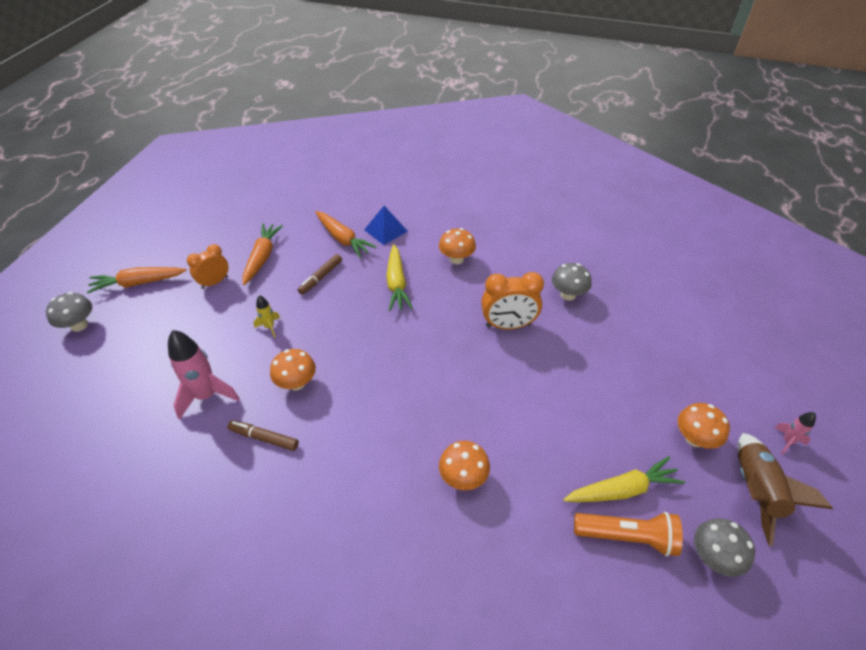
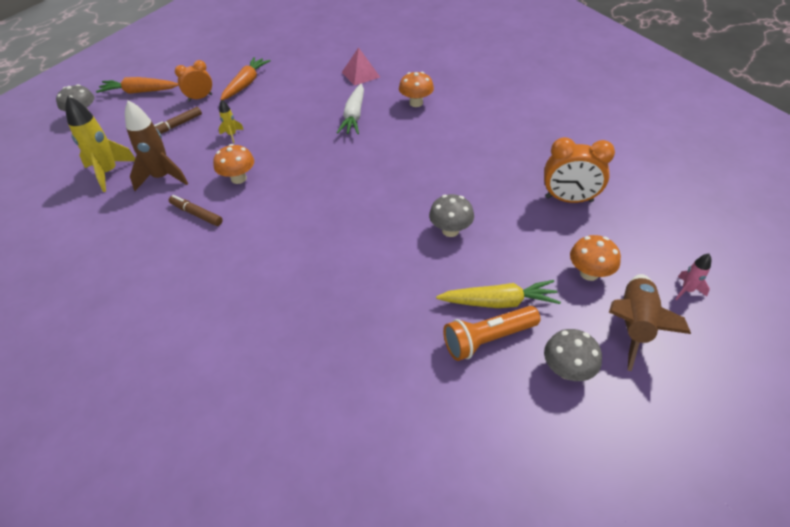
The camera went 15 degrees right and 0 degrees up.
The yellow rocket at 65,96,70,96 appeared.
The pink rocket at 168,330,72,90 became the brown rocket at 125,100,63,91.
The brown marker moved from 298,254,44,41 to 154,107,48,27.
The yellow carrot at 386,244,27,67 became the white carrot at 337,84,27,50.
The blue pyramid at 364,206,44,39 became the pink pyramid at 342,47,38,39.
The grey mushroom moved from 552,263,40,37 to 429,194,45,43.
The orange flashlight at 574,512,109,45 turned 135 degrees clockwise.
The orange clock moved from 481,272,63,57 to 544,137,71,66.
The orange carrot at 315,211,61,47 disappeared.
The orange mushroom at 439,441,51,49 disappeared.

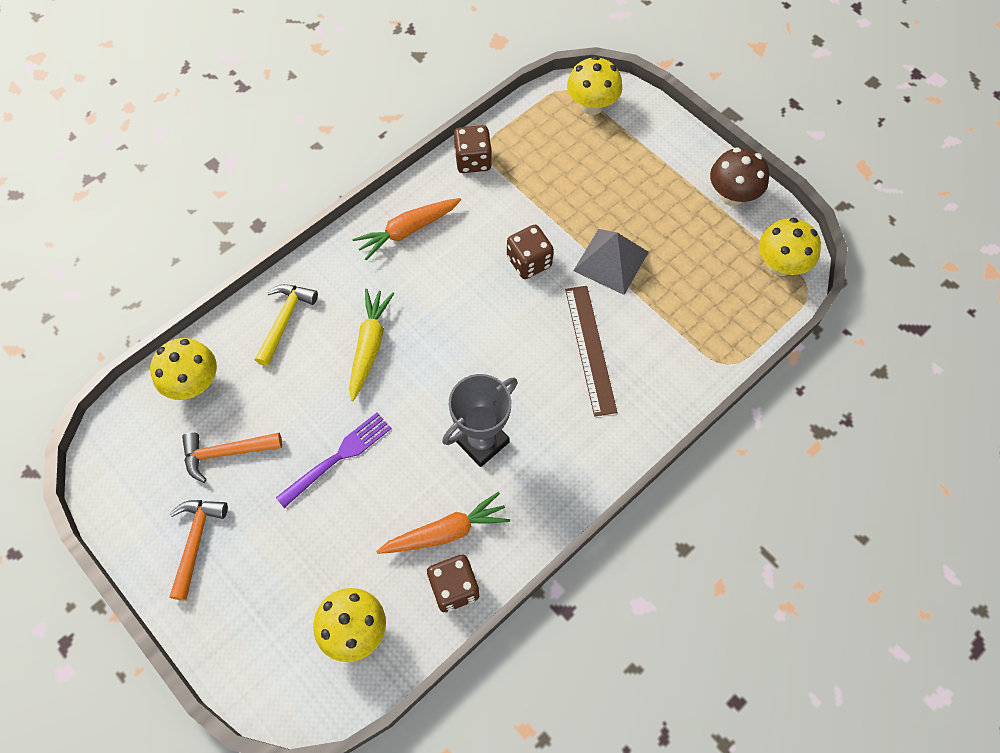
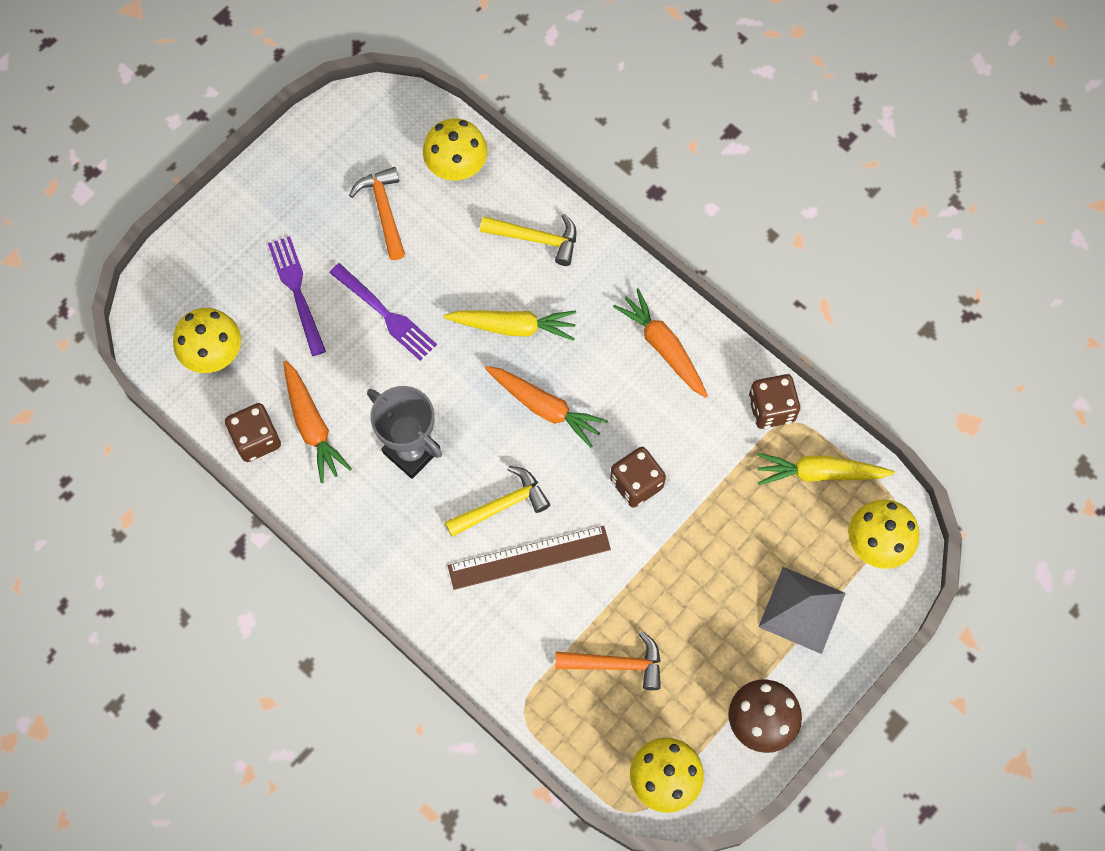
The camera went 85 degrees right and 5 degrees up.
The purple fork at 268,236,58,120 appeared.
The yellow hammer at 445,466,105,71 appeared.
The orange carrot at 485,366,123,82 appeared.
The orange hammer moved from 169,500,59,101 to 555,631,106,59.
The yellow carrot at 757,453,138,32 appeared.
The grey pyramid moved from 573,229,76,66 to 758,567,88,87.

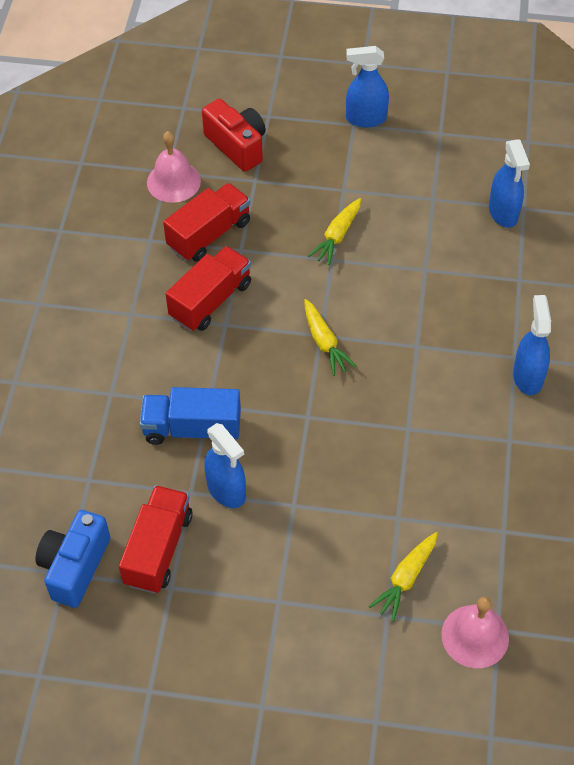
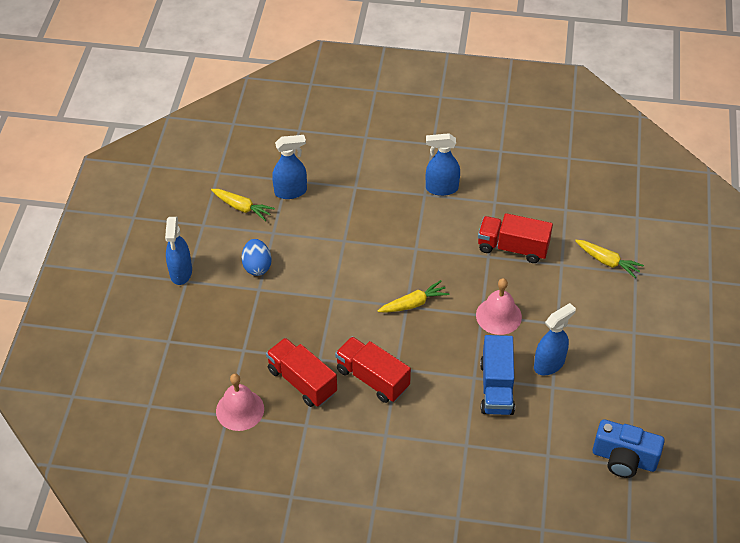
The camera went 90 degrees left and 5 degrees down.
The yellow carrot moved from 308,198,53,67 to 211,189,64,32.
The blue egg at 242,239,30,37 appeared.
The pink bell moved from 441,597,68,71 to 476,278,46,57.
The red truck moved from 119,485,74,108 to 478,213,75,50.
The red camera at 202,99,64,73 disappeared.

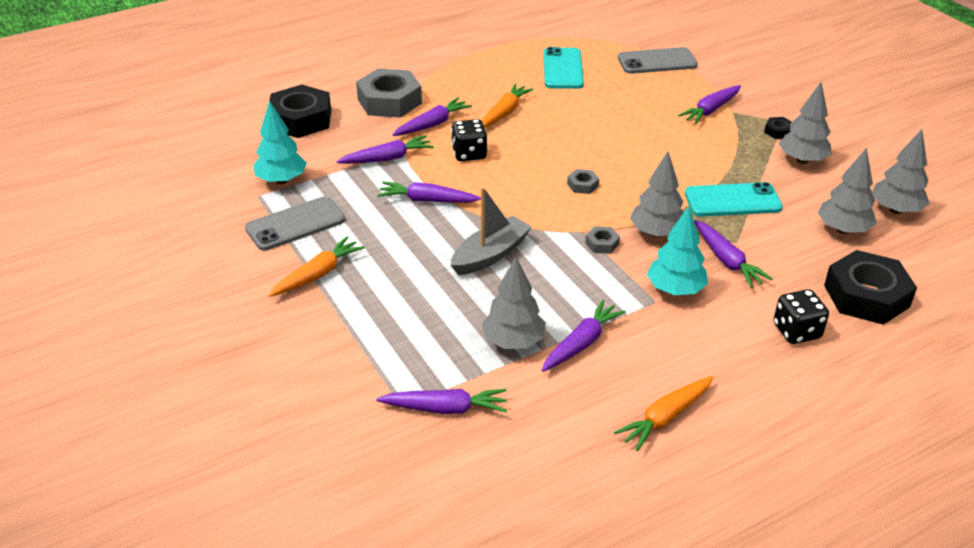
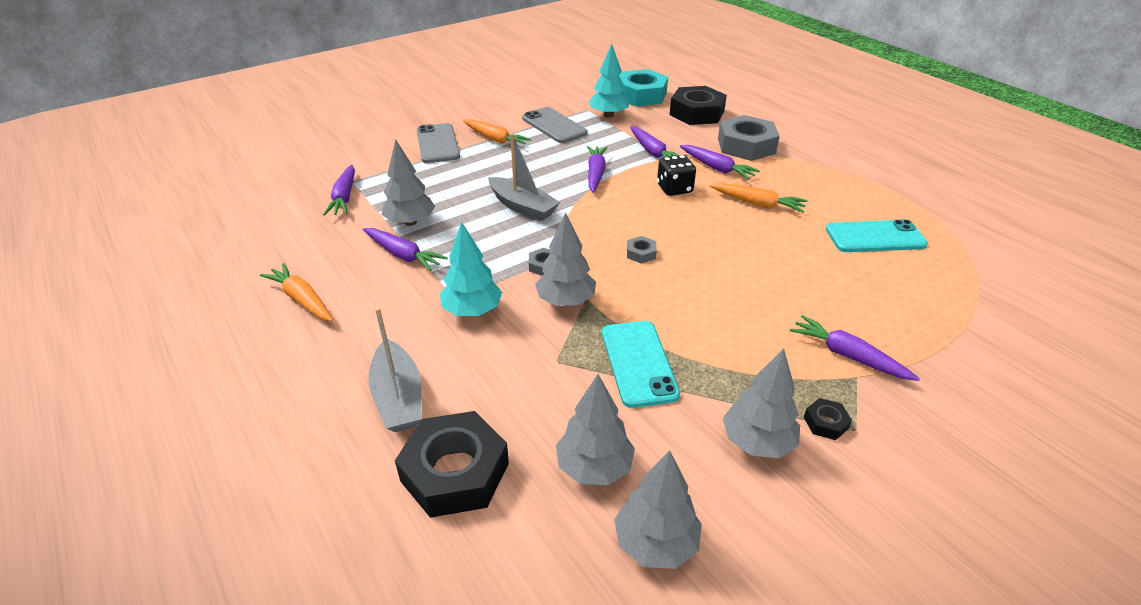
The camera went 85 degrees right and 0 degrees up.
The black dice at 774,289,55,55 was replaced by the grey boat at 369,307,53,125.
The grey phone moved from 618,47,80,27 to 417,123,43,40.
The turquoise nut at 620,69,48,38 appeared.
The purple carrot at 694,220,79,68 disappeared.

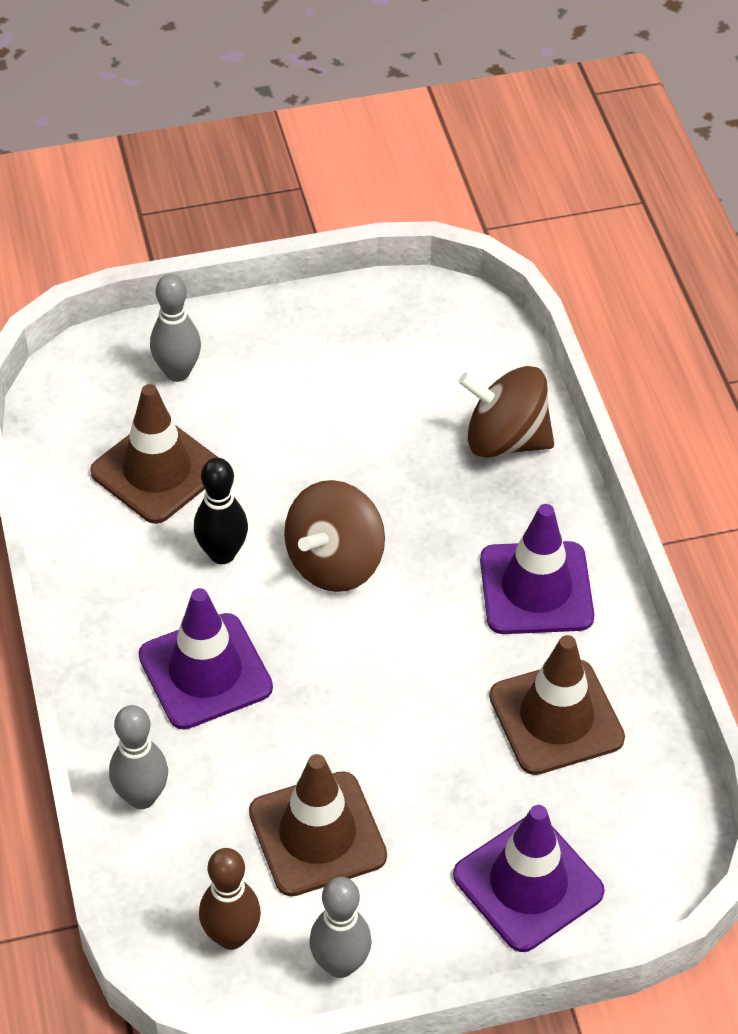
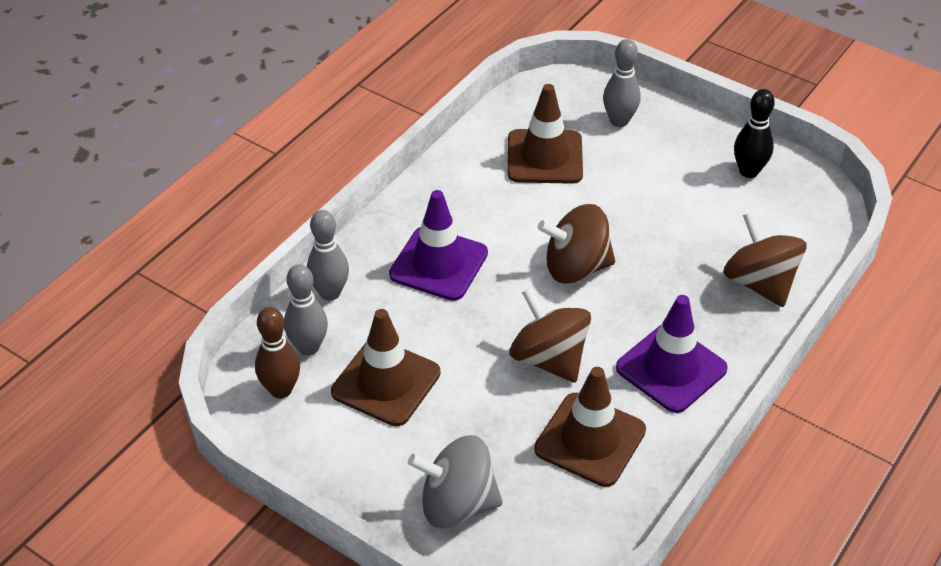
The camera went 50 degrees right and 5 degrees down.
The grey bowling pin moved from 309,877,63,101 to 284,264,44,92.
The purple traffic cone at 453,805,152,147 was replaced by the grey spinning top at 408,435,95,93.
The brown spinning top at 510,287,81,96 appeared.
The black bowling pin moved from 194,458,54,106 to 734,89,41,89.

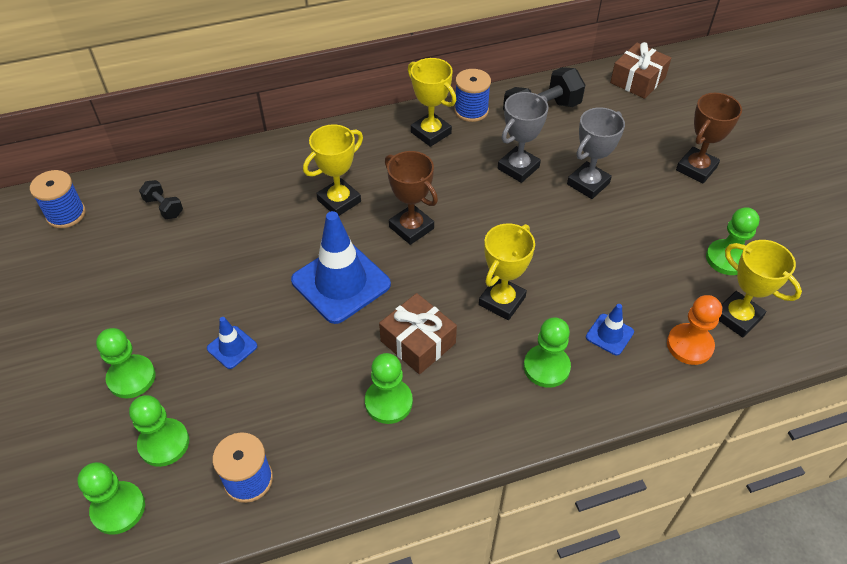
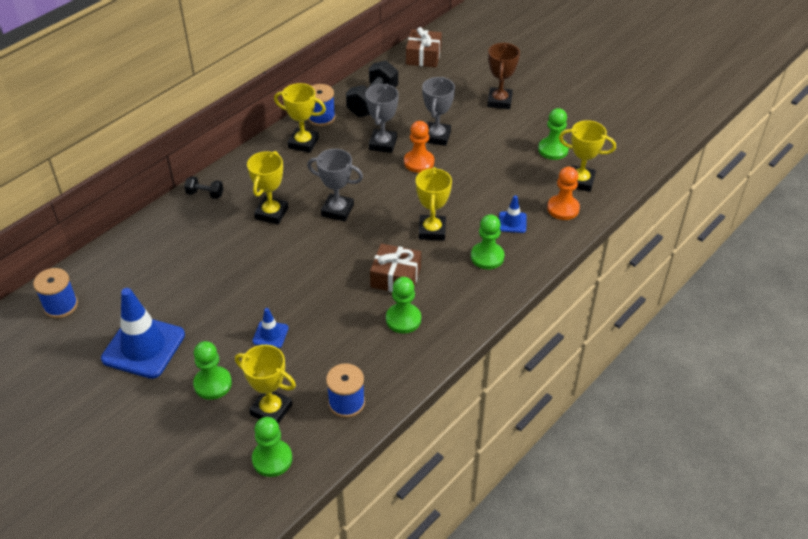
The camera went 30 degrees left and 5 degrees down.
The blue traffic cone moved from 291,211,100,113 to 101,288,84,91.
The black dumbbell moved from 139,180,44,39 to 184,176,39,23.
The green pawn at 129,395,60,72 was replaced by the yellow trophy at 235,345,61,79.
The brown trophy at 385,151,53,94 became the grey trophy at 307,149,56,72.
The orange pawn at 404,121,30,52 appeared.

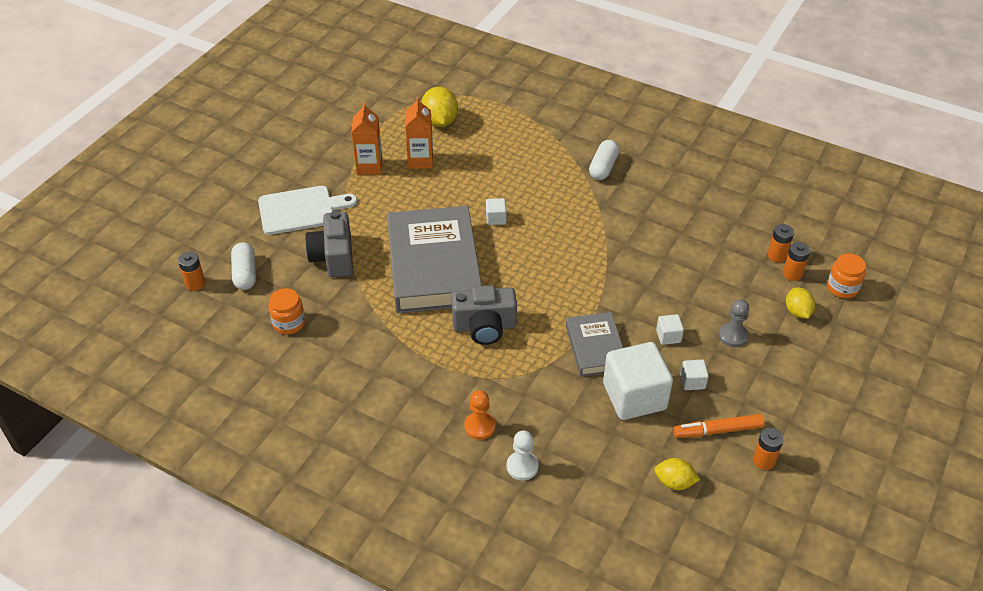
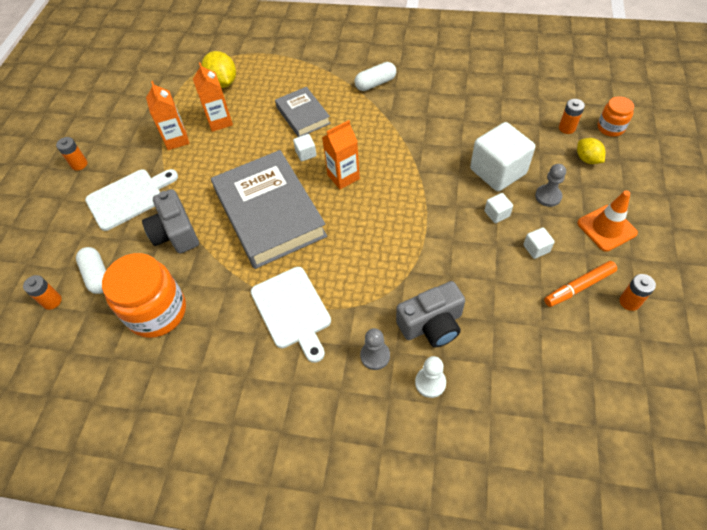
The camera went 15 degrees left and 10 degrees up.
The orange battery moved from 768,224,26,39 to 56,137,31,34.
The orange jar at 269,288,36,47 changed to 1.91 times the size.
The white cutting board at 251,267,80,96 appeared.
The grey book moved from 566,312,57,65 to 275,87,56,50.
The orange carton at 322,120,38,69 appeared.
The white capsule at 589,140,30,40 turned 60 degrees clockwise.
The orange pawn at 464,390,31,50 became the grey pawn at 360,328,30,42.
The grey camera moved from 451,285,66,60 to 396,281,69,66.
The white cube moved from 603,342,70,78 to 470,122,65,69.
The orange traffic cone at 577,191,61,61 appeared.
The yellow lemon at 654,458,46,32 disappeared.

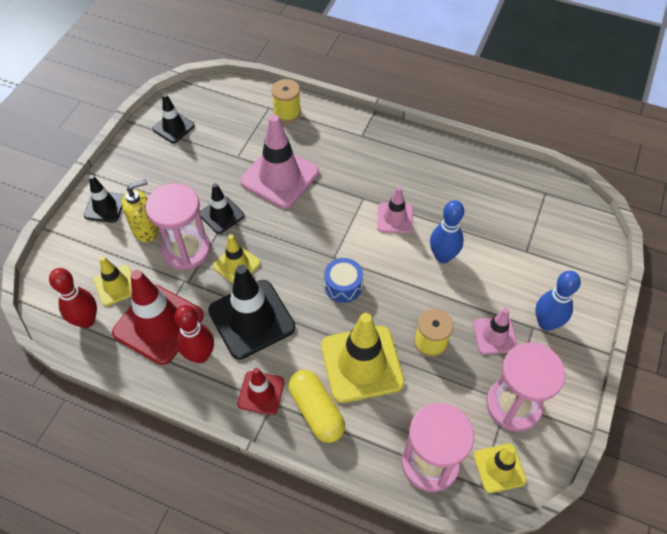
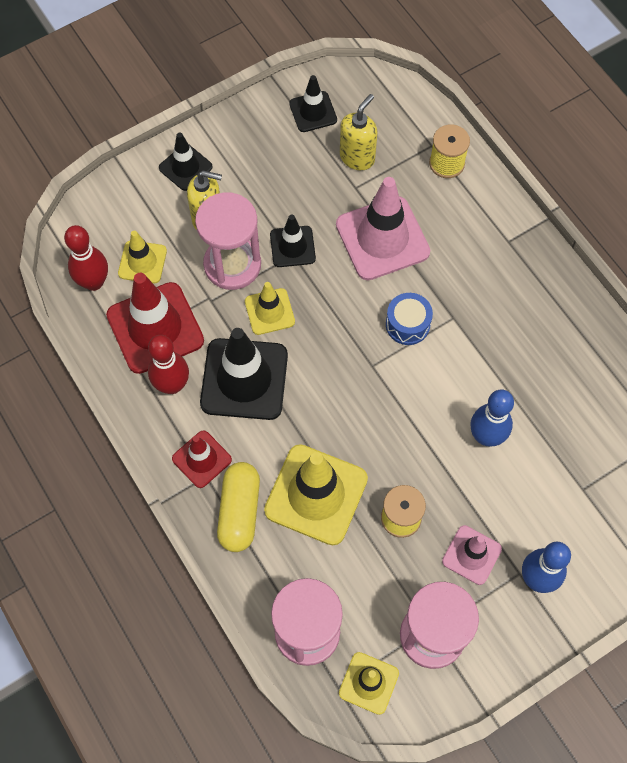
The camera went 35 degrees right and 10 degrees up.
The yellow soap dispenser at 340,94,38,76 appeared.
The blue drum moved from 324,258,39,45 to 386,293,47,52.
The pink traffic cone at 377,186,36,47 disappeared.

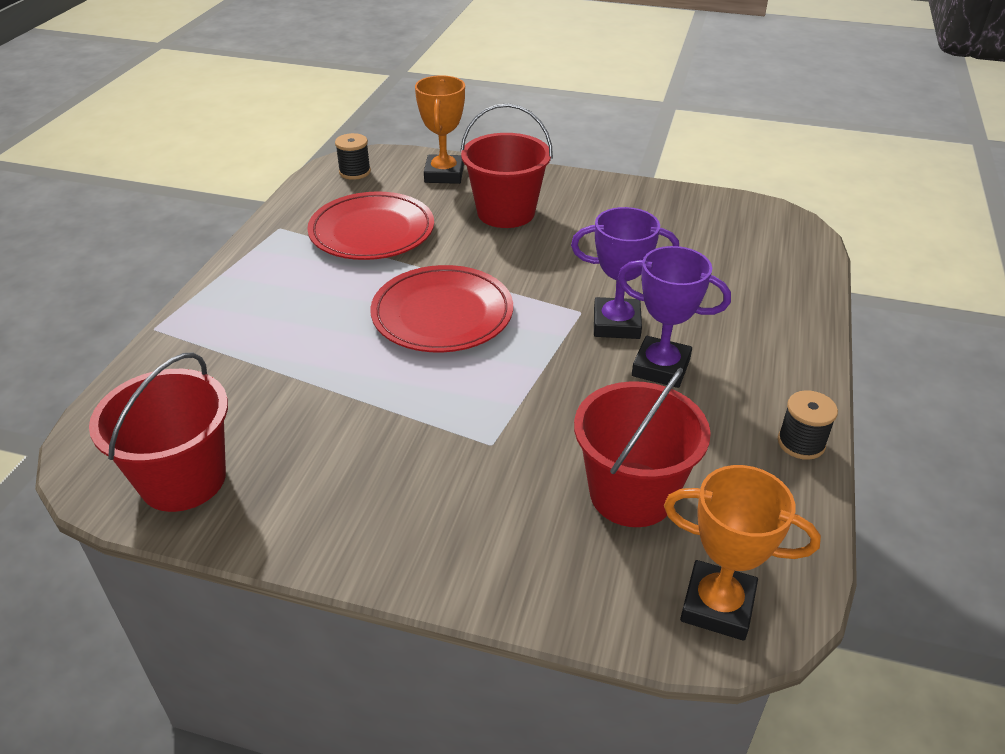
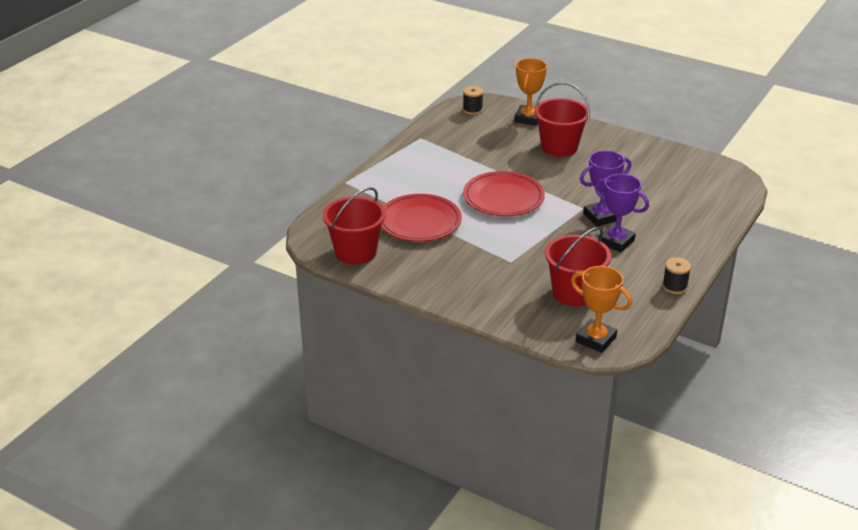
The camera went 15 degrees right and 5 degrees down.
The red plate moved from 307,191,127,69 to 381,194,81,48.
The purple trophy at 571,207,108,132 turned 45 degrees counterclockwise.

